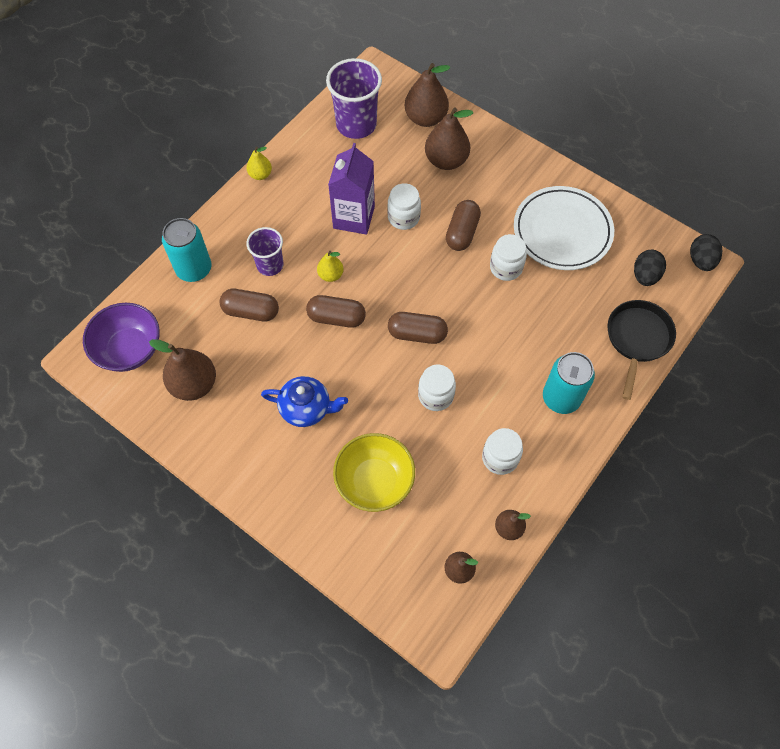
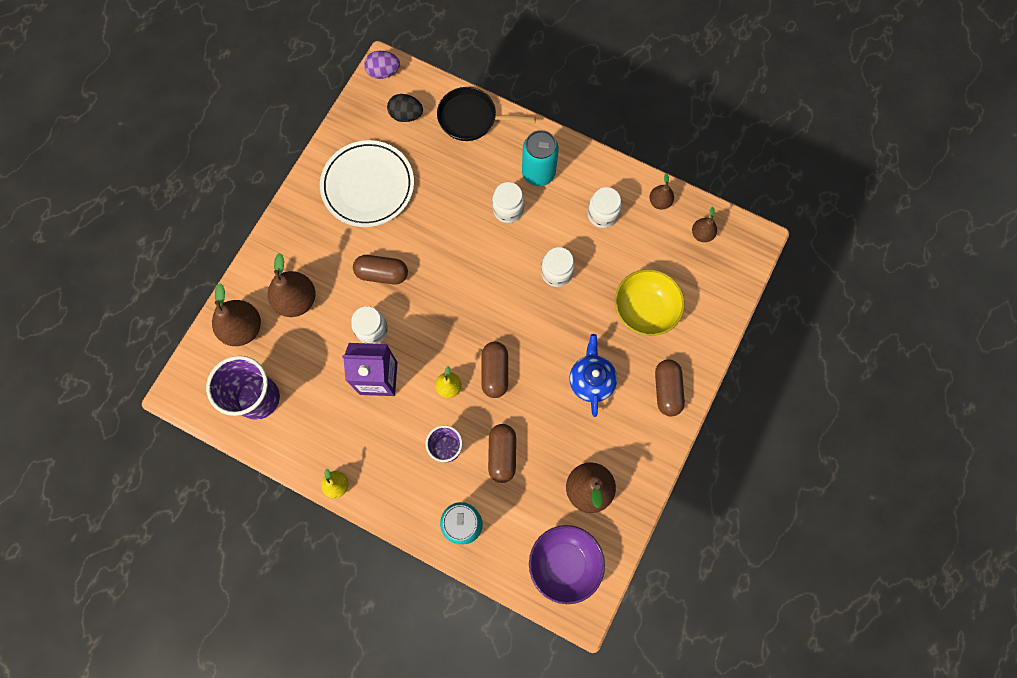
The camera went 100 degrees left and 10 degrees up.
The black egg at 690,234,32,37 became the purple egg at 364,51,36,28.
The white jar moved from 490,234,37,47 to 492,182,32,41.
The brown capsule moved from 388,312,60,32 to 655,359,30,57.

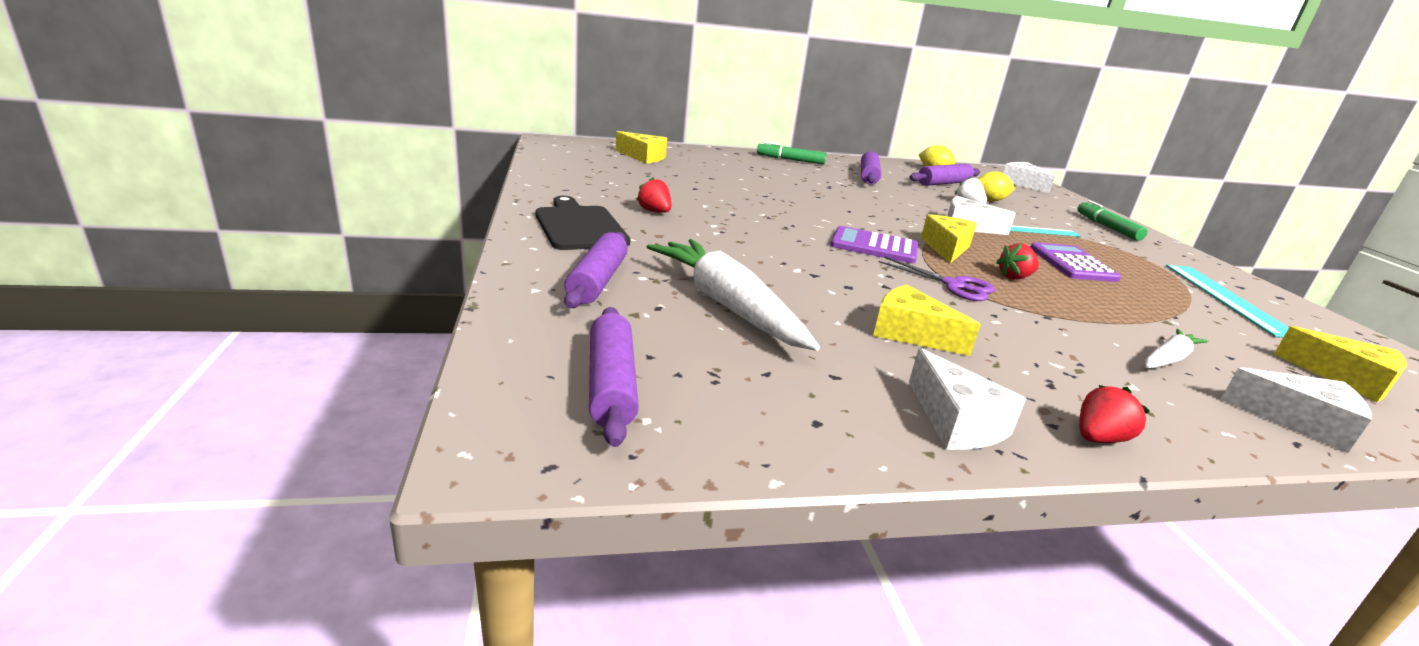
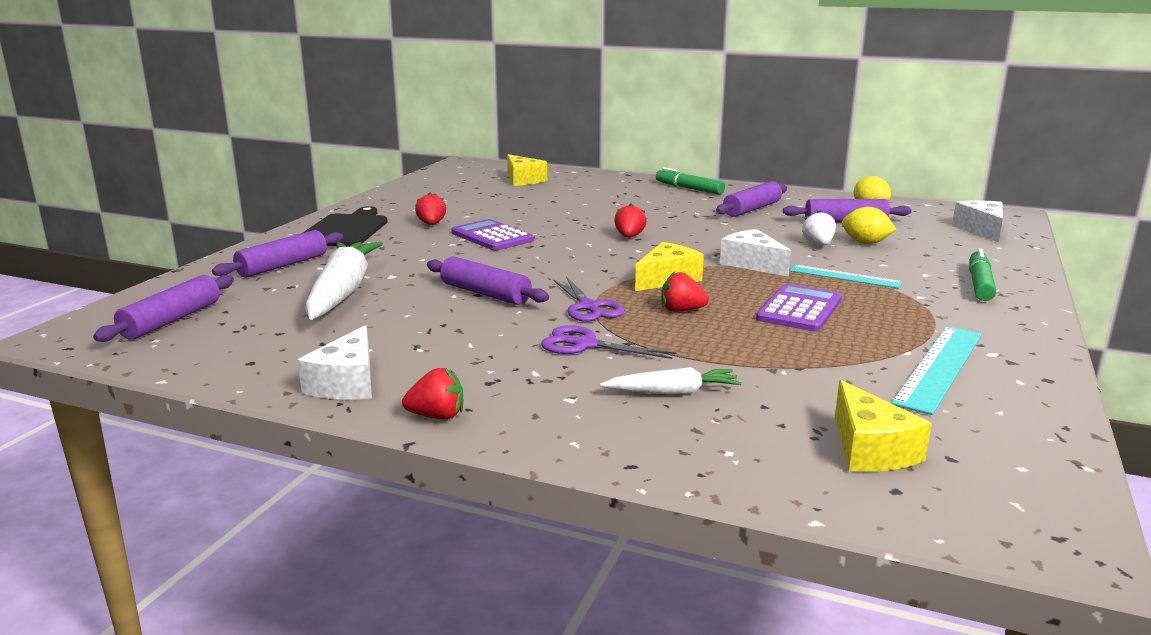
The camera went 35 degrees right and 5 degrees down.
The purple rolling pin at 427,256,122,49 appeared.
The purple calculator moved from 830,226,88,37 to 451,219,83,32.
The purple scissors at 541,325,135,34 appeared.
The red strawberry at 614,203,33,34 appeared.
The yellow cheese at 873,285,108,71 disappeared.
The white cheese at 1220,367,152,86 disappeared.

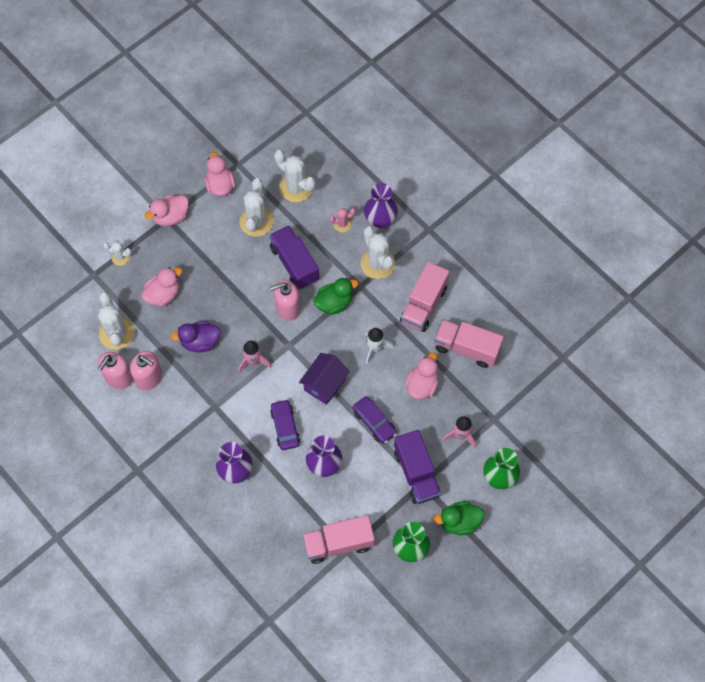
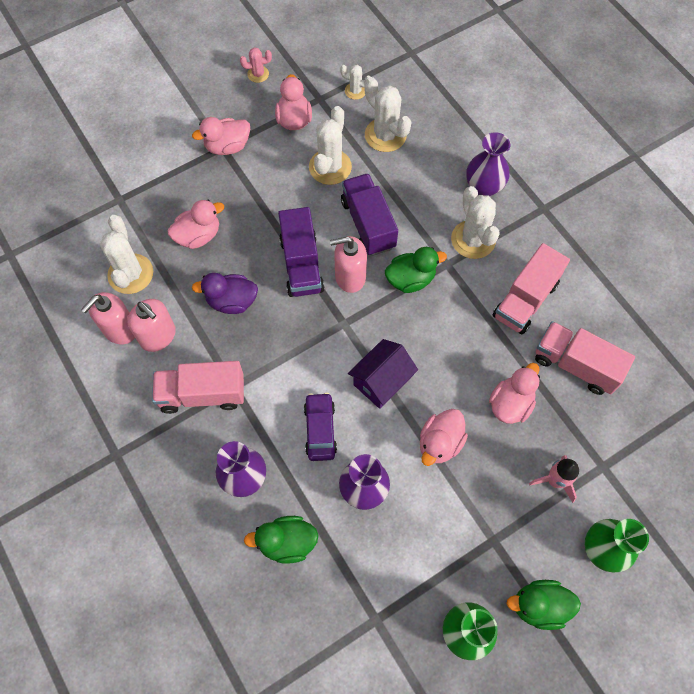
The camera went 10 degrees right and 0 degrees up.
The pink truck moved from 302,515,73,49 to 152,361,92,53.
The pink cactus moved from 329,208,27,24 to 240,47,32,36.
The green duck at 244,516,75,48 appeared.
The purple truck moved from 394,430,47,74 to 278,207,47,90.
The white cactus moved from 103,241,29,25 to 340,65,30,35.
The purple car at 353,396,44,48 was replaced by the pink duck at 420,409,48,57.
The pink rocket at 238,341,33,32 disappeared.
The white rocket at 364,328,30,36 disappeared.

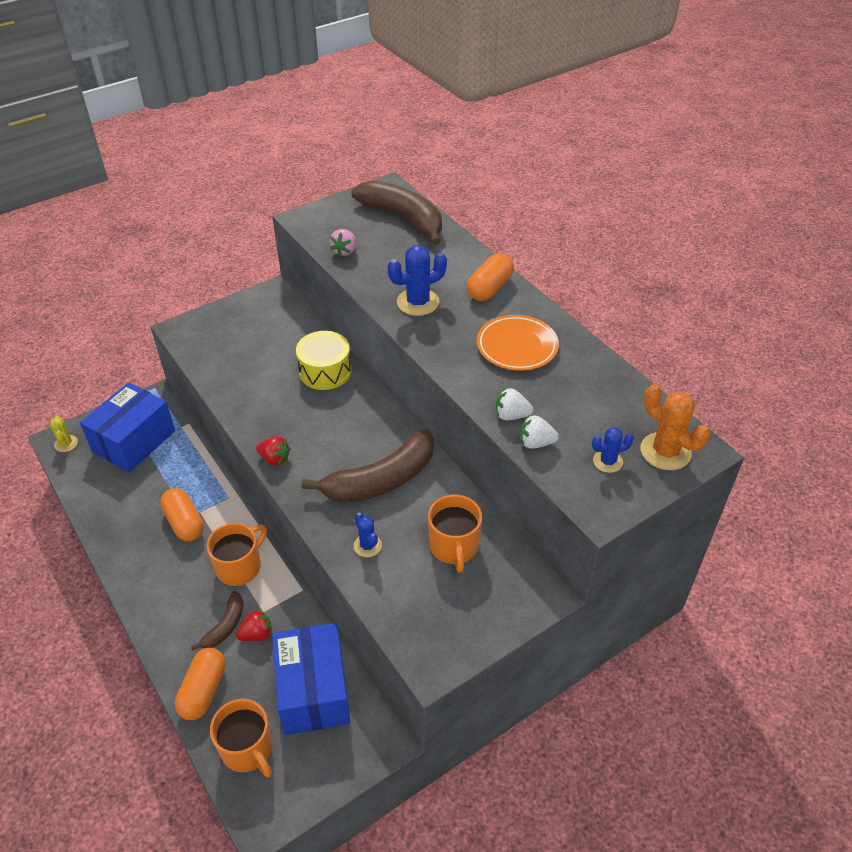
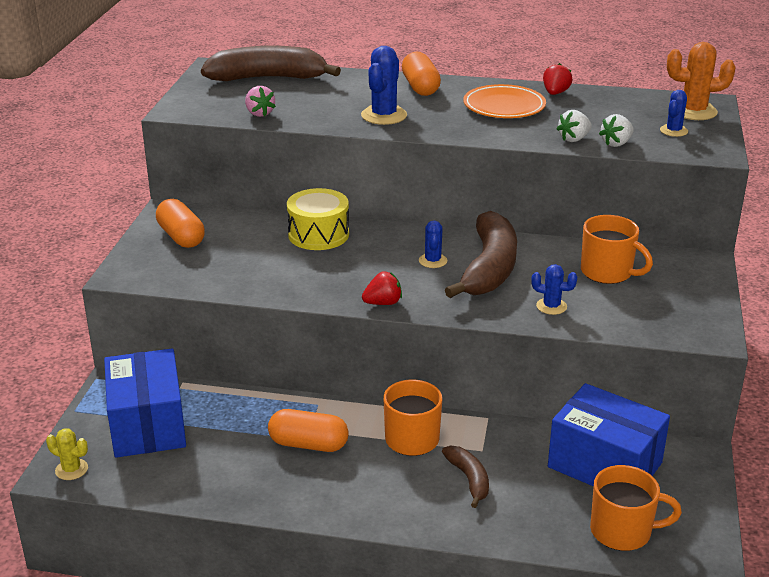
The camera went 45 degrees left and 15 degrees down.
The orange capsule moved from 175,648,51,72 to 156,199,49,49.
The blue cactus at 419,221,28,47 appeared.
The red strawberry moved from 236,609,36,32 to 543,63,29,32.

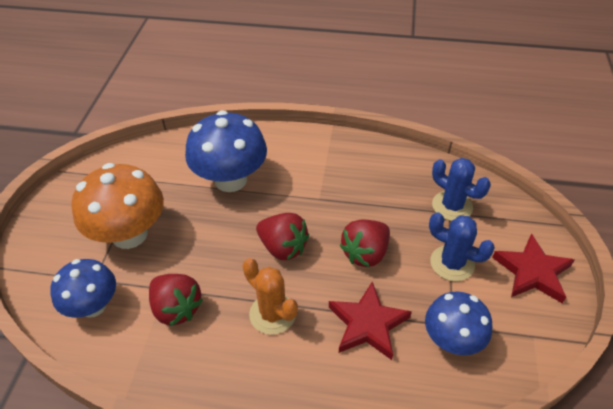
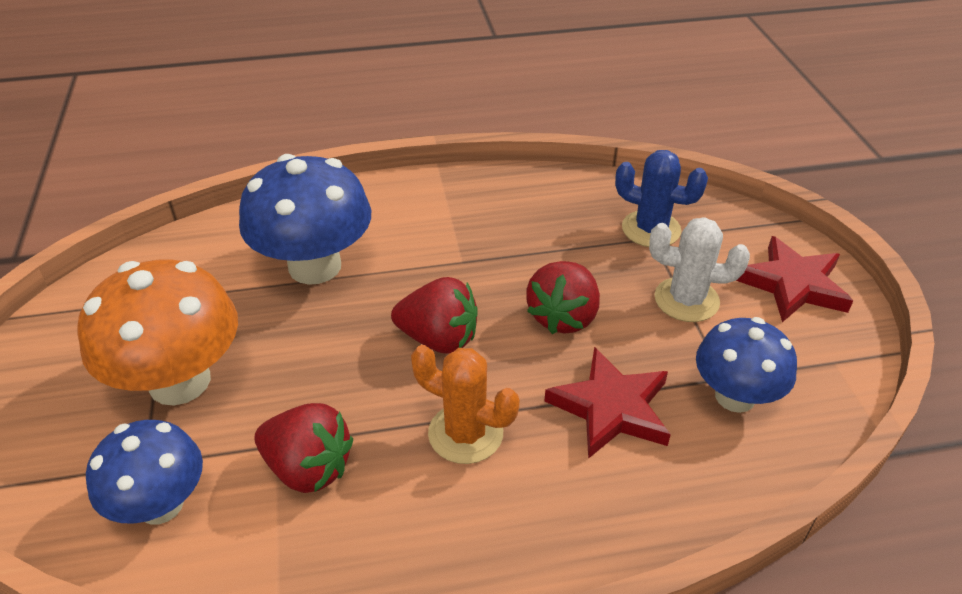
The camera went 20 degrees left and 5 degrees down.
The blue cactus at 429,212,66,69 became the white cactus at 649,217,101,105.

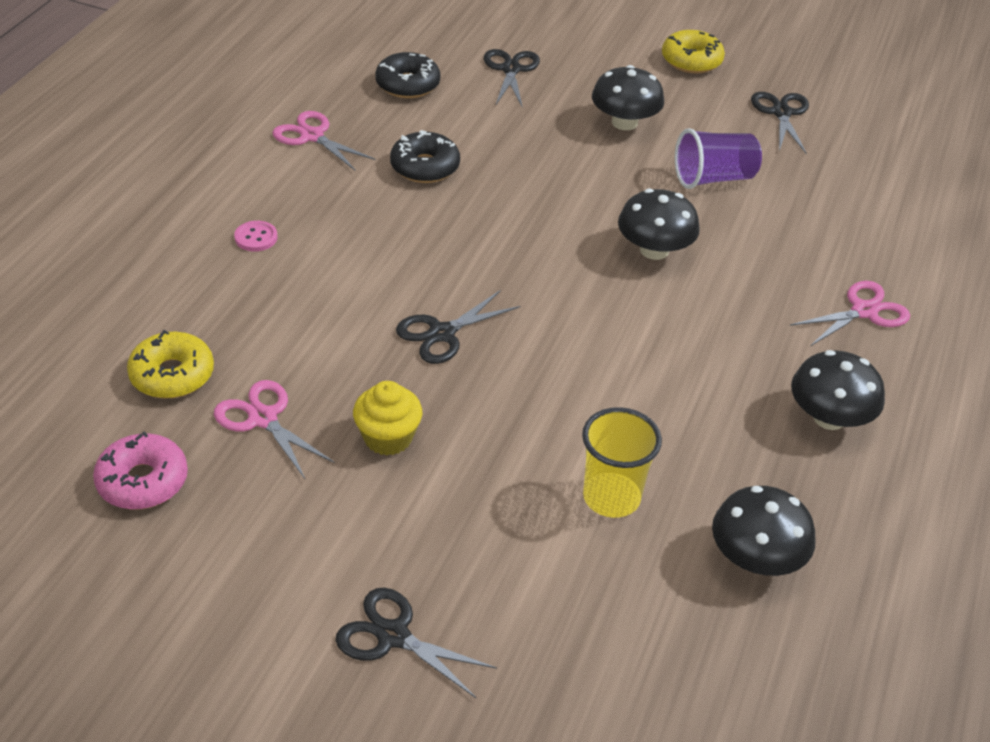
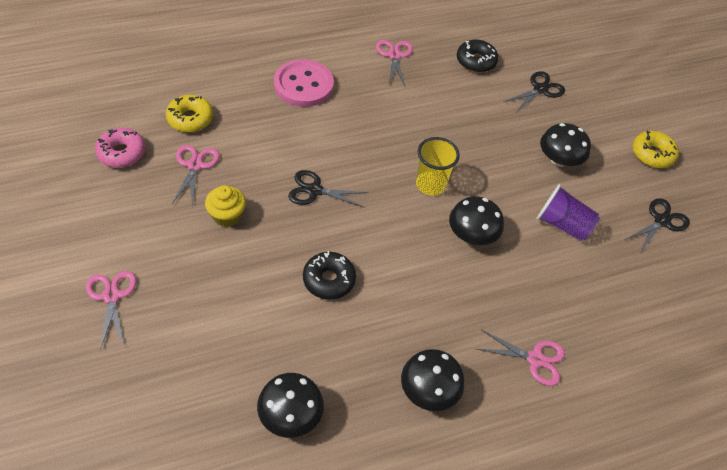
The camera went 45 degrees right and 10 degrees up.
The black scissors at 335,588,162,110 became the pink scissors at 86,271,50,79.
The pink button at 234,221,44,31 changed to 2.41 times the size.
The black donut moved from 390,130,70,53 to 303,251,53,49.
The yellow cup moved from 582,407,80,111 to 416,137,44,59.

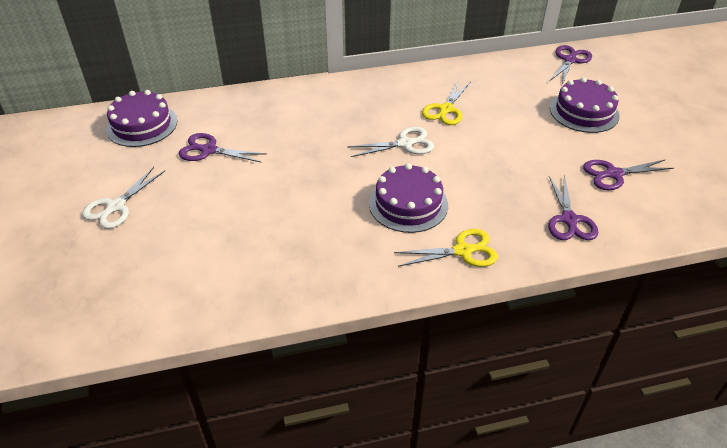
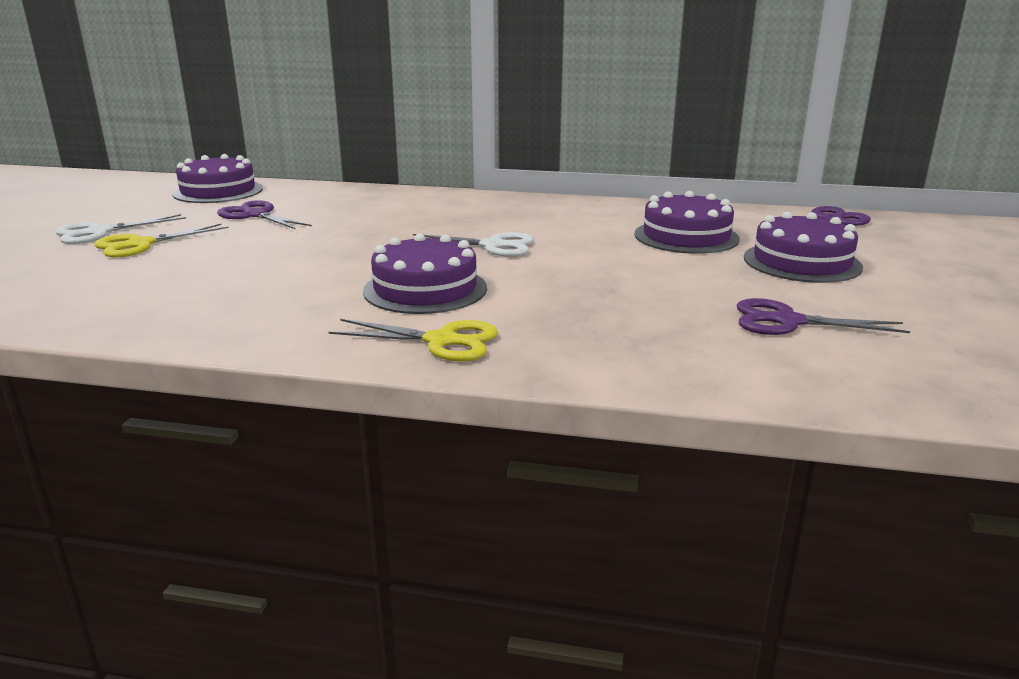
The camera went 25 degrees right and 20 degrees down.
The yellow scissors moved from 422,81,48,44 to 94,224,135,33.
The purple cake at 634,191,106,63 appeared.
The purple scissors at 548,175,50,65 disappeared.

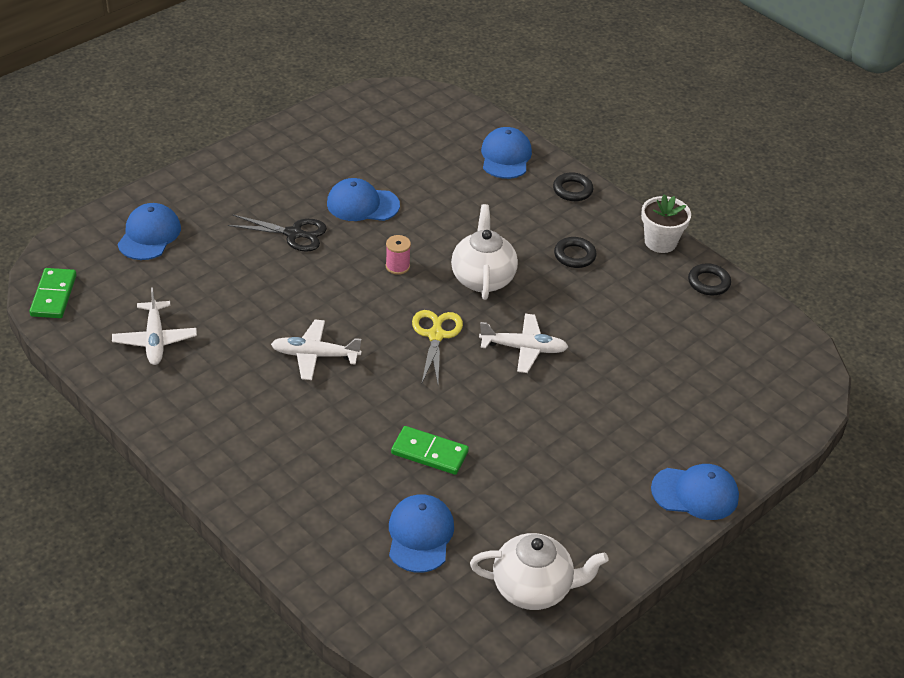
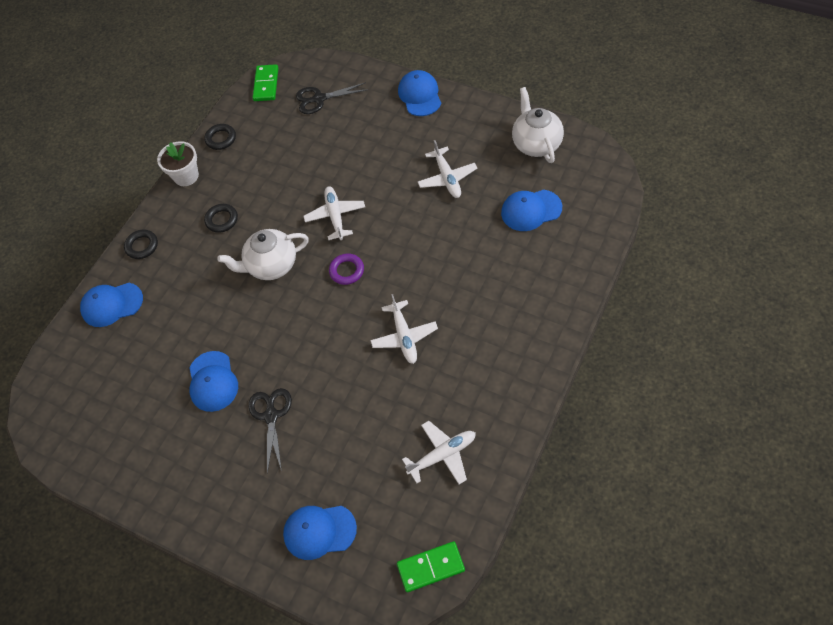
The camera went 100 degrees left and 15 degrees up.
The green domino moved from 391,426,78,49 to 252,64,26,37.
The black scissors at 296,82,72,32 appeared.
The yellow scissors at 412,310,51,74 was replaced by the purple ring at 329,254,35,31.
The white plane at 418,140,60,58 appeared.
The pink spool at 386,235,25,40 disappeared.

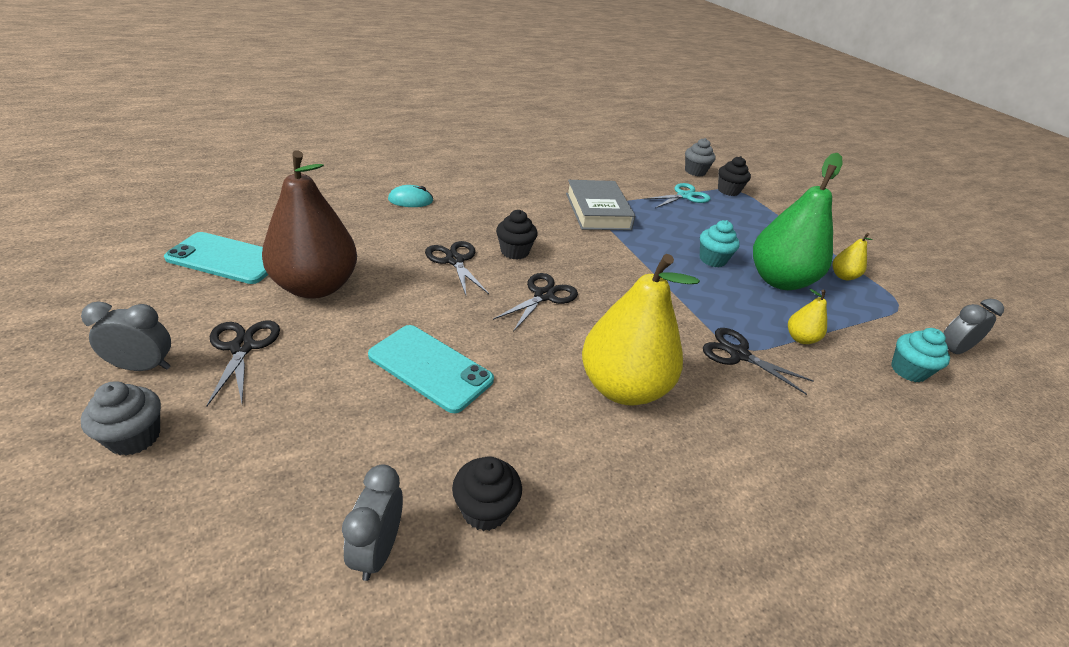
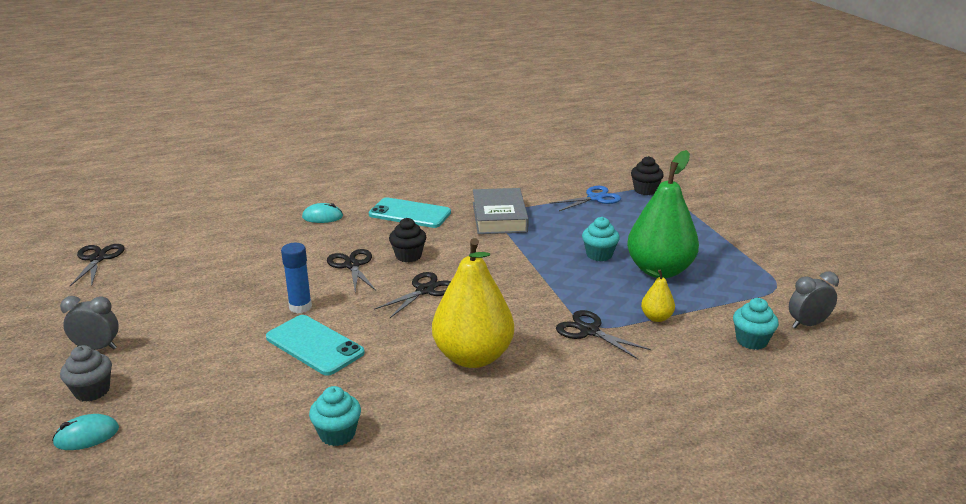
The camera went 10 degrees right and 10 degrees down.
The turquoise mouse at 52,414,67,36 appeared.
The black scissors moved from 207,321,73,85 to 70,244,55,42.
The blue glue stick at 281,243,31,70 appeared.
The black cupcake at 452,456,70,75 became the turquoise cupcake at 309,386,52,60.
The turquoise phone moved from 164,232,104,52 to 369,197,82,31.
The turquoise scissors at 644,183,67,25 became the blue scissors at 549,186,72,25.
The brown pear at 262,150,95,149 disappeared.
The grey clock at 342,464,61,117 disappeared.
The grey cupcake at 685,138,31,39 disappeared.
The yellow pear at 832,233,41,47 disappeared.

